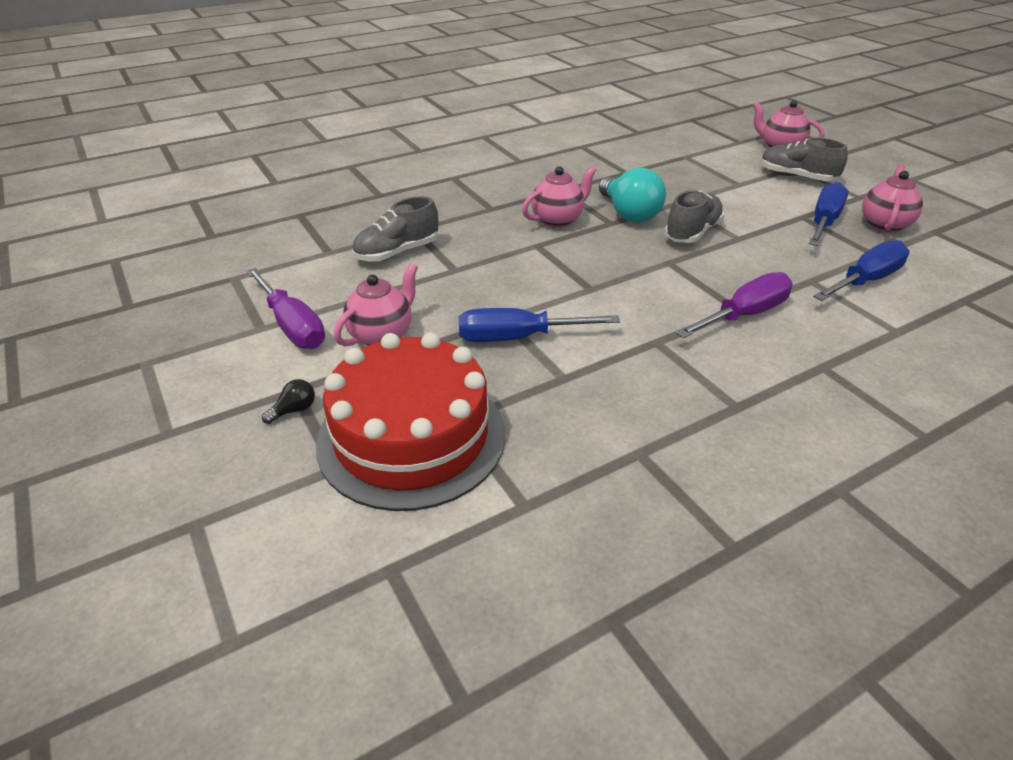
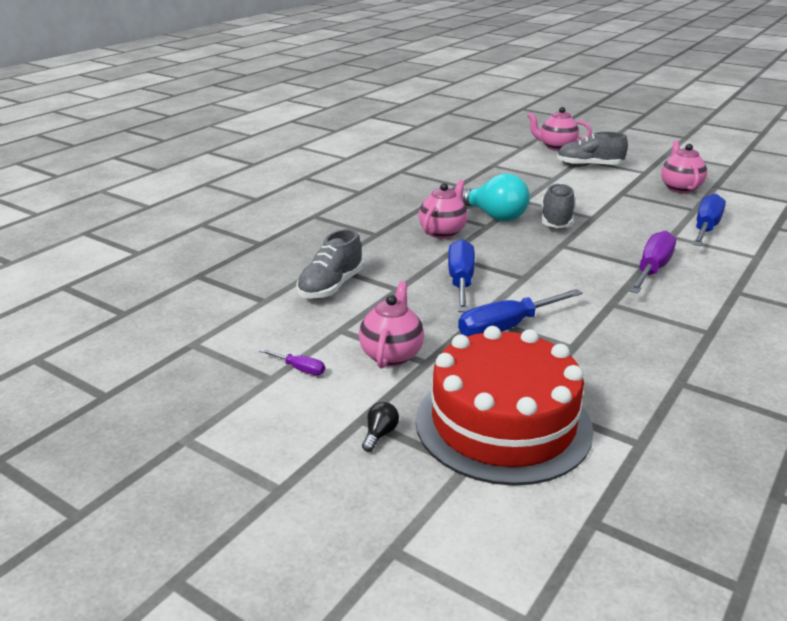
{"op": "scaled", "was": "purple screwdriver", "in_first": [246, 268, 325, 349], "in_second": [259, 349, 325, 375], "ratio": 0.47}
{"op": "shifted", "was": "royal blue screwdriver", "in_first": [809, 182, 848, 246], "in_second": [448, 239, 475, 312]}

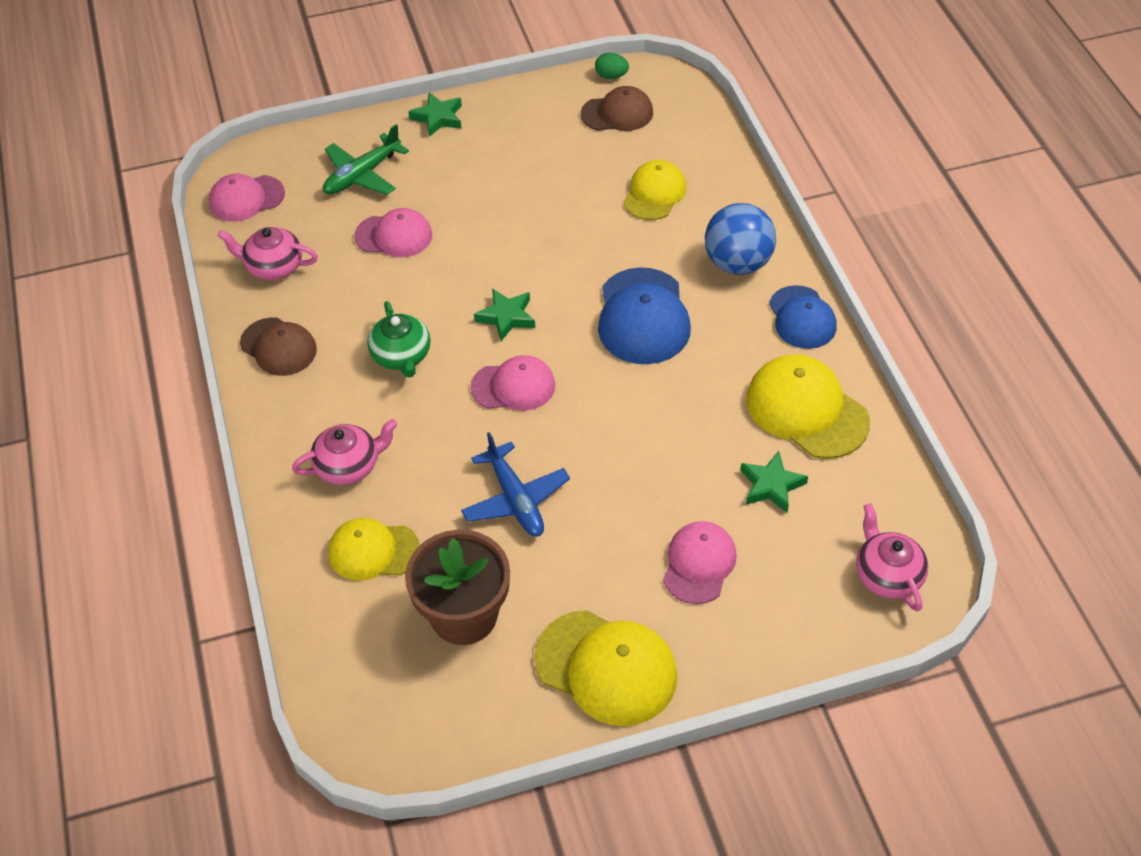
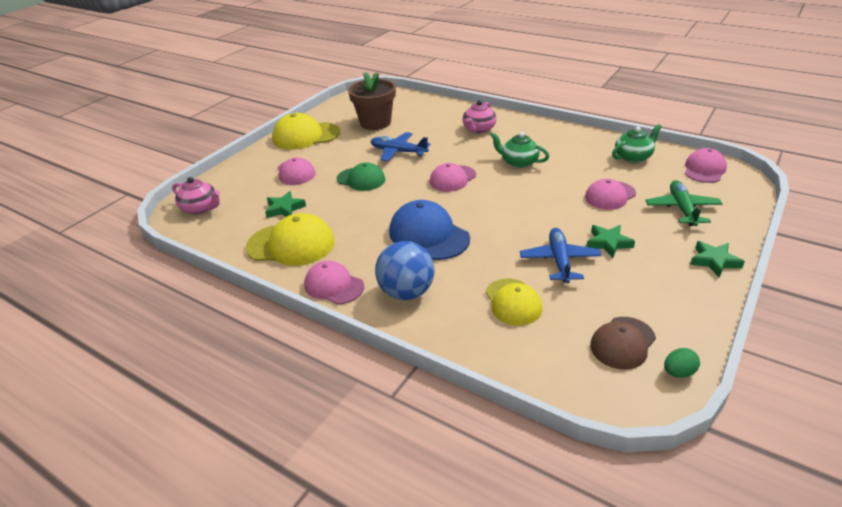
{"op": "repainted", "was": "royal blue peaked cap", "now": "pink peaked cap", "in_first": [769, 285, 837, 349], "in_second": [304, 261, 364, 304]}
{"op": "new", "now": "green peaked cap", "in_second": [337, 162, 385, 191]}
{"op": "new", "now": "royal blue aeroplane", "in_second": [520, 228, 602, 283]}
{"op": "shifted", "was": "green star", "in_first": [474, 288, 535, 341], "in_second": [587, 225, 635, 258]}
{"op": "repainted", "was": "pink teapot", "now": "green teapot", "in_first": [218, 227, 318, 280], "in_second": [612, 124, 662, 163]}
{"op": "gone", "was": "dark brown peaked cap", "in_first": [240, 318, 317, 376]}
{"op": "gone", "was": "golden peaked cap", "in_first": [328, 518, 420, 581]}

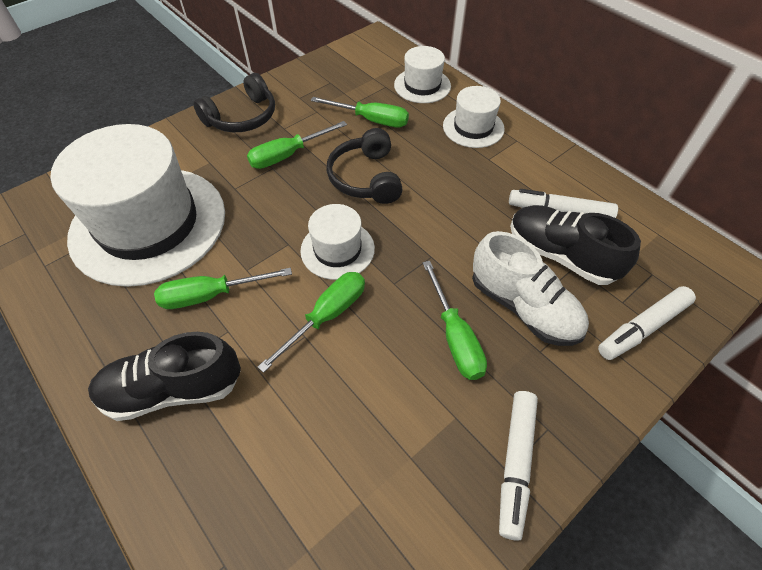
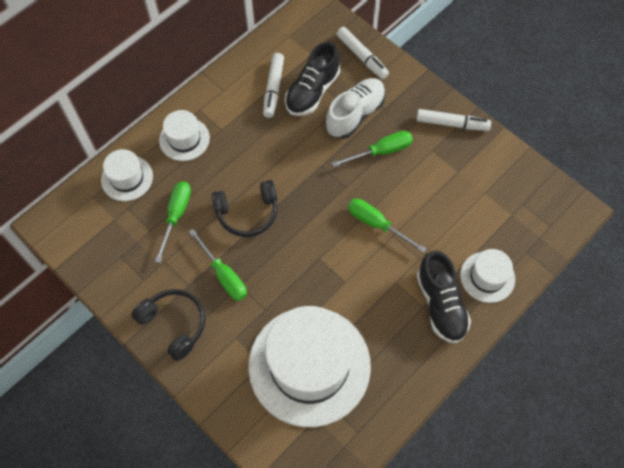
{"op": "shifted", "was": "white tall hat", "in_first": [300, 204, 375, 280], "in_second": [460, 249, 515, 303]}
{"op": "gone", "was": "green screwdriver", "in_first": [154, 268, 292, 309]}

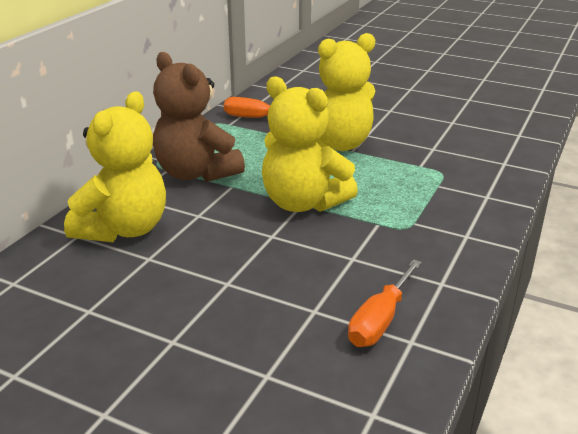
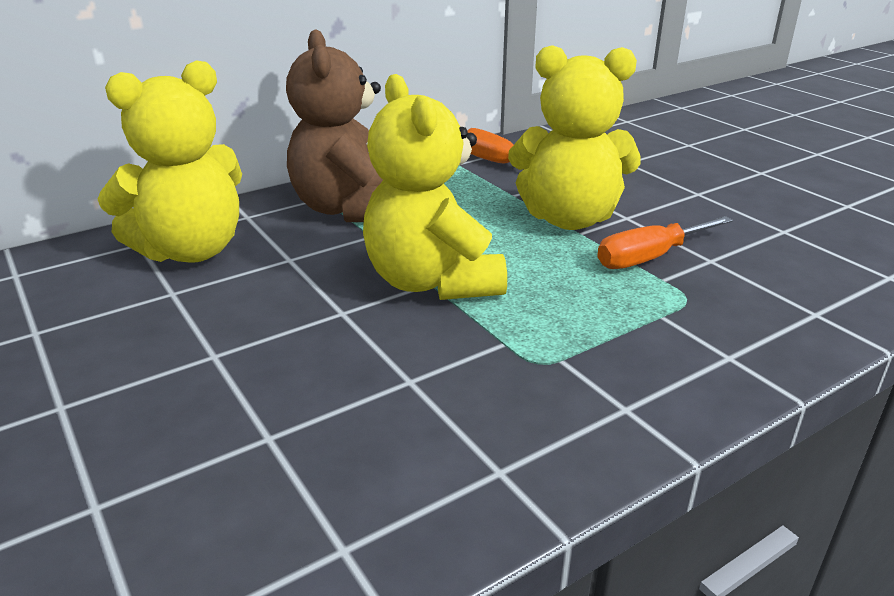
{"op": "shifted", "was": "orange-coloured screwdriver", "in_first": [348, 259, 422, 347], "in_second": [597, 216, 733, 269]}

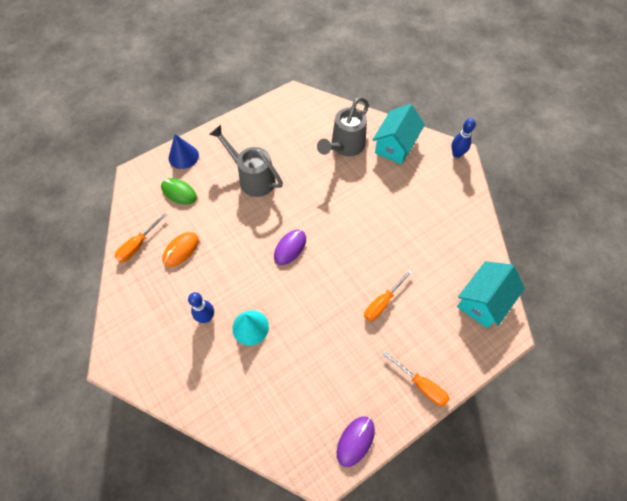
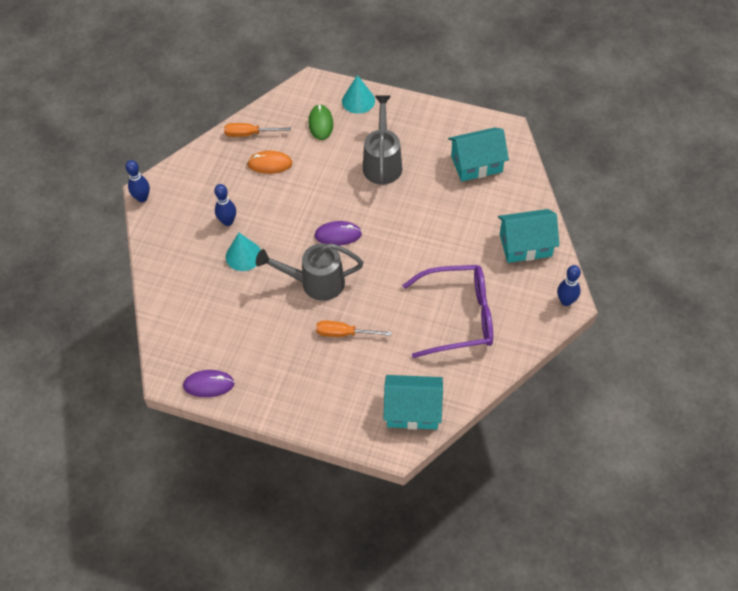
{"op": "new", "now": "royal blue tenpin", "in_second": [126, 160, 150, 202]}
{"op": "shifted", "was": "gray watering pot", "in_first": [317, 97, 369, 156], "in_second": [256, 243, 364, 301]}
{"op": "repainted", "was": "royal blue cone", "now": "aqua cone", "in_first": [169, 134, 199, 169], "in_second": [342, 75, 375, 114]}
{"op": "new", "now": "purple glasses", "in_second": [402, 265, 493, 358]}
{"op": "new", "now": "aqua toy house", "in_second": [448, 128, 509, 182]}
{"op": "gone", "was": "orange-coloured screwdriver", "in_first": [383, 351, 450, 406]}

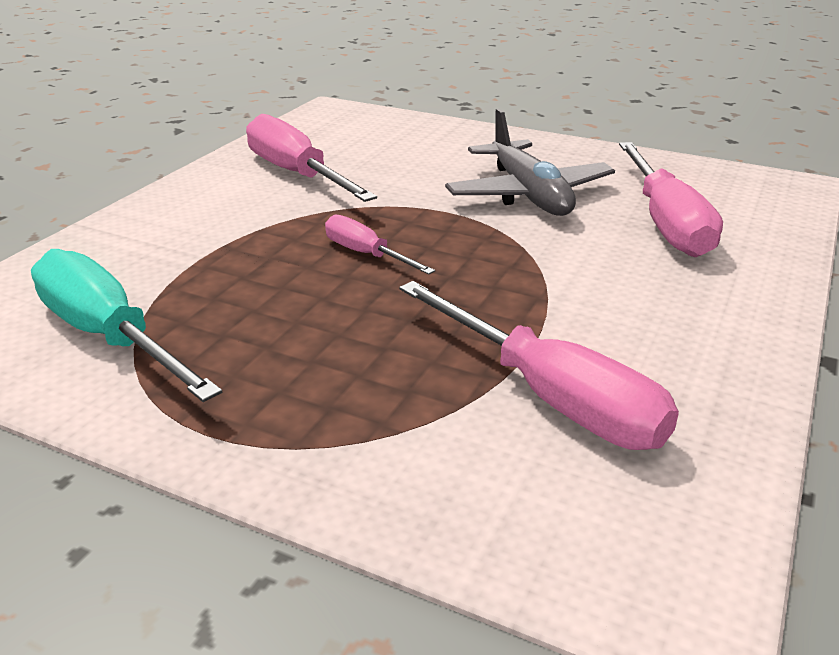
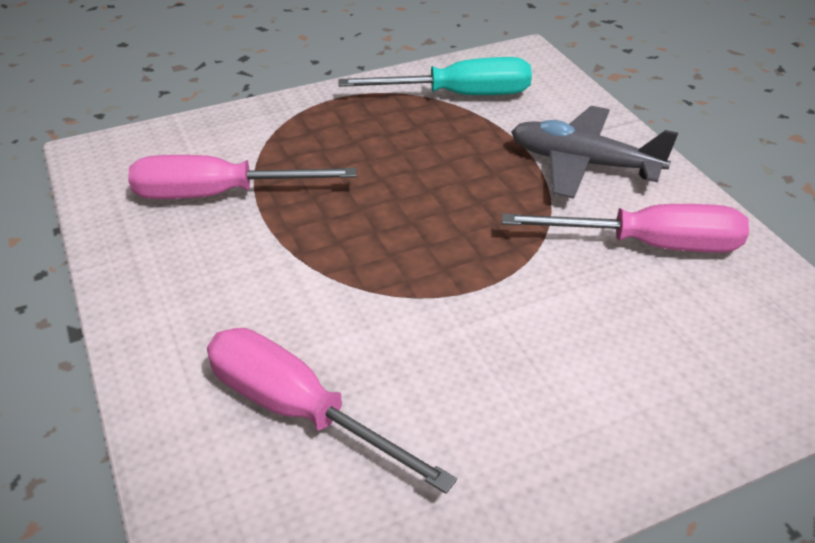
{"op": "shifted", "was": "gray aeroplane", "in_first": [445, 108, 615, 216], "in_second": [511, 106, 678, 199]}
{"op": "gone", "was": "pink screwdriver", "in_first": [325, 214, 435, 275]}

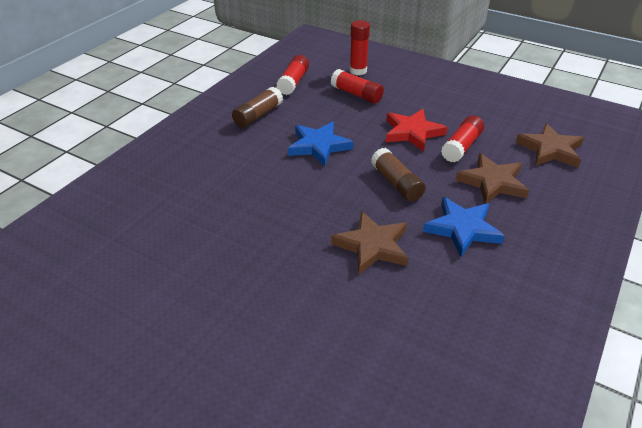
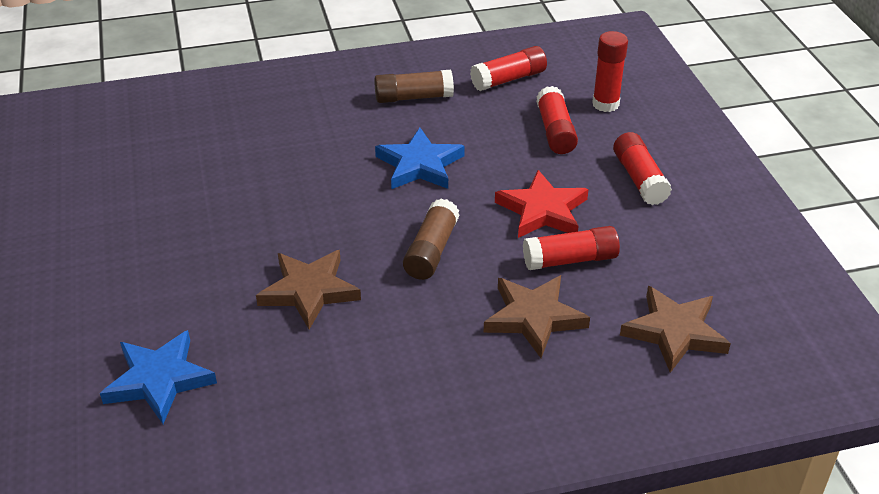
{"op": "shifted", "was": "royal blue star", "in_first": [423, 197, 505, 257], "in_second": [100, 330, 217, 424]}
{"op": "new", "now": "scarlet stick of glue", "in_second": [613, 132, 672, 205]}

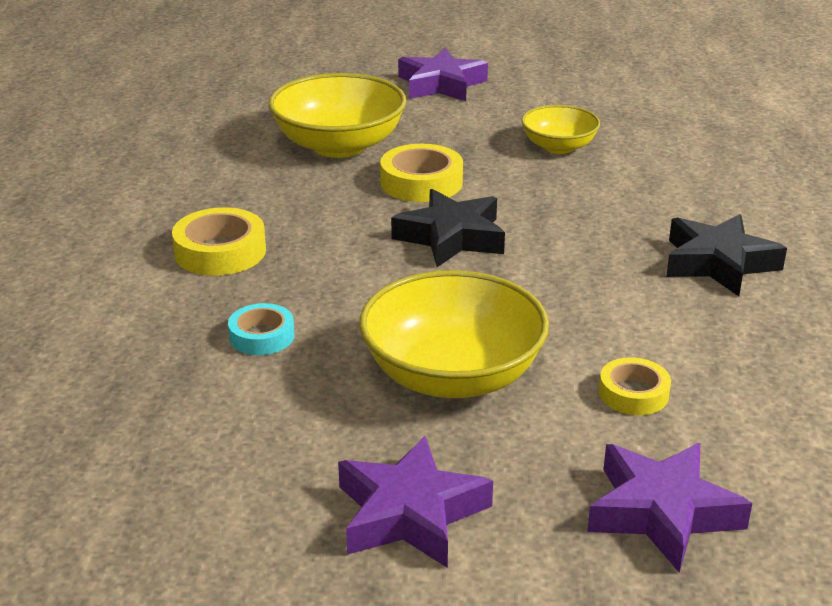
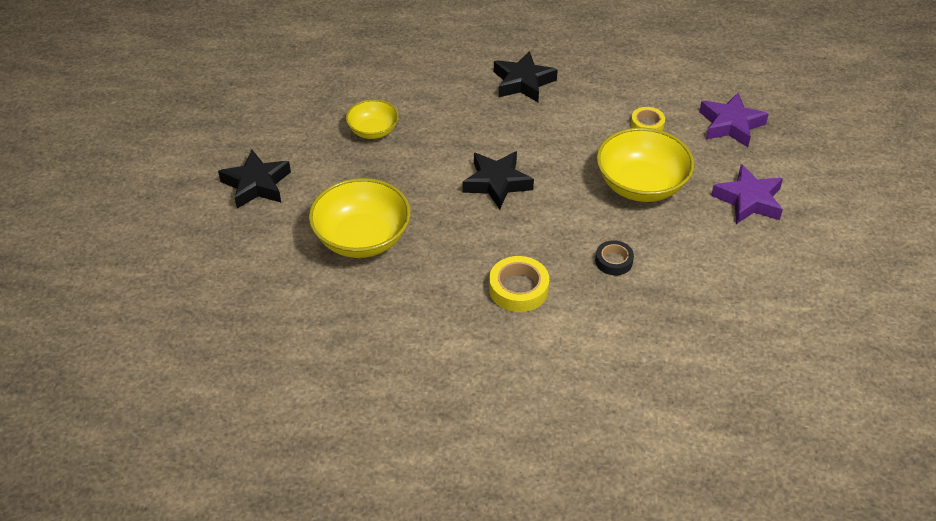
{"op": "repainted", "was": "purple star", "now": "ebony star", "in_first": [398, 48, 488, 101], "in_second": [218, 150, 291, 209]}
{"op": "repainted", "was": "aqua sticky tape", "now": "ebony sticky tape", "in_first": [228, 303, 295, 355], "in_second": [595, 240, 634, 275]}
{"op": "gone", "was": "golden sticky tape", "in_first": [380, 144, 463, 202]}

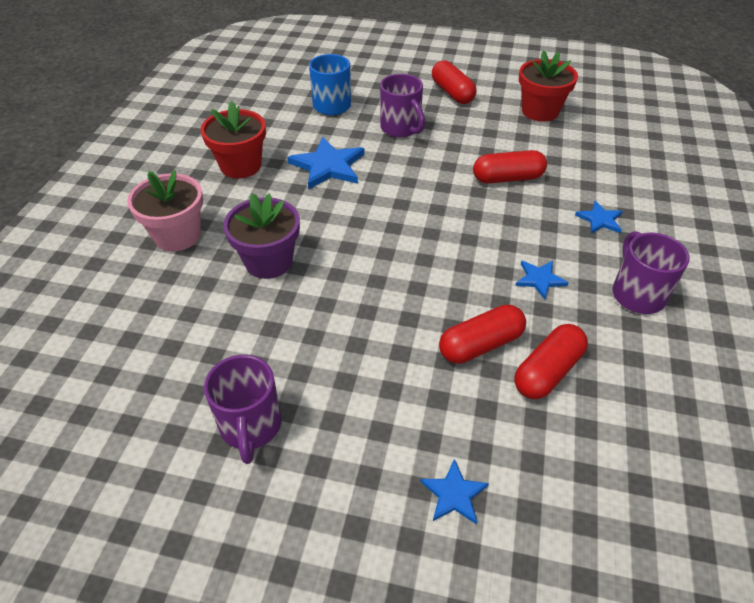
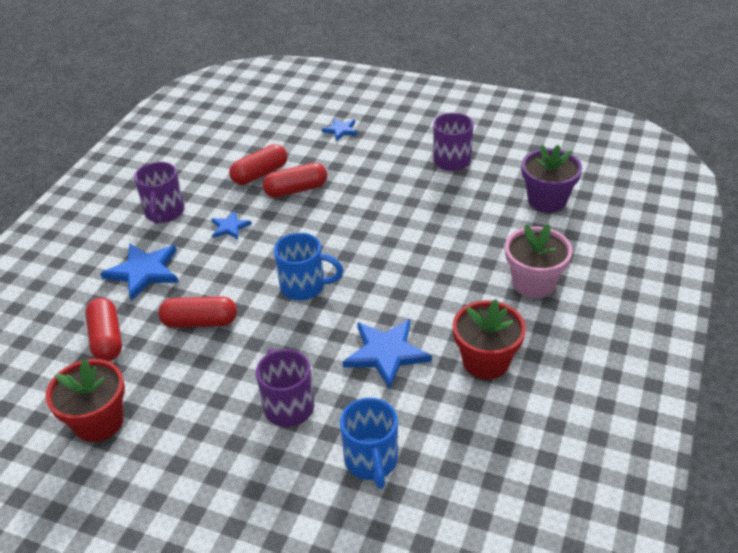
{"op": "shifted", "was": "scarlet capsule", "in_first": [432, 60, 477, 104], "in_second": [85, 298, 122, 361]}
{"op": "scaled", "was": "royal blue star", "in_first": [575, 201, 623, 234], "in_second": [100, 243, 179, 301], "ratio": 1.8}
{"op": "new", "now": "royal blue coffee mug", "in_second": [274, 233, 343, 300]}
{"op": "shifted", "was": "purple flower pot", "in_first": [223, 193, 300, 279], "in_second": [522, 145, 582, 213]}

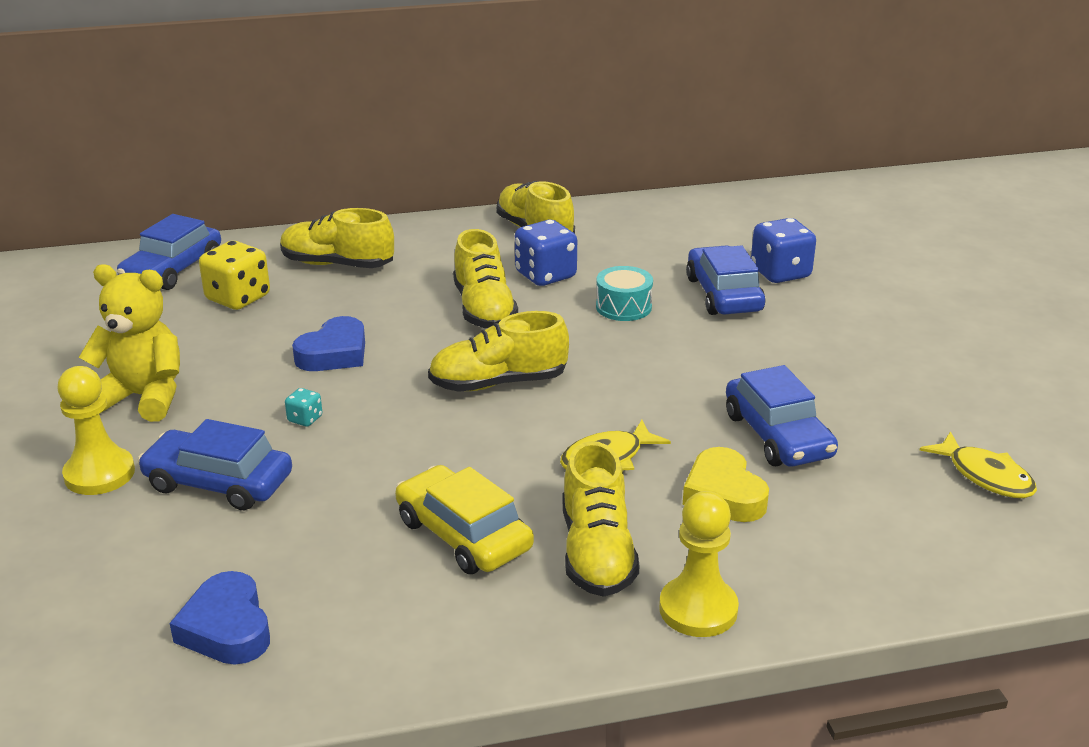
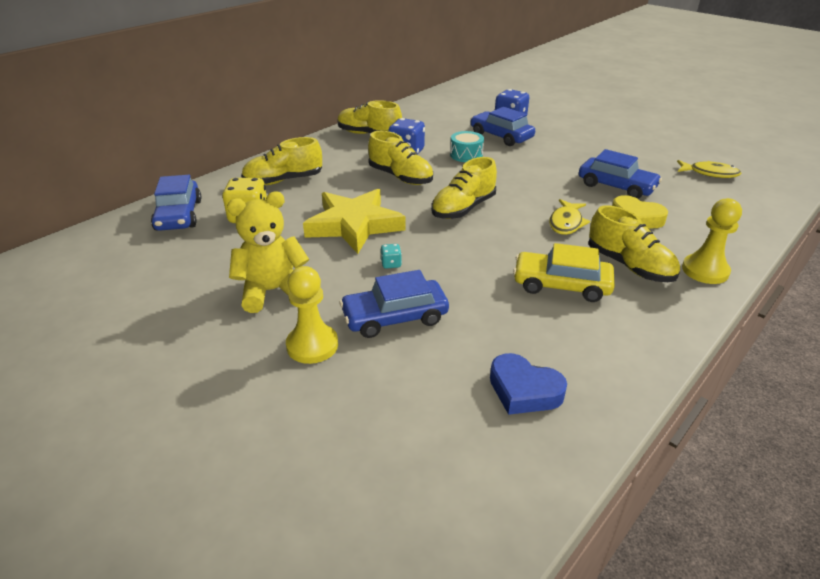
{"op": "swapped", "was": "royal blue love heart", "now": "golden star", "in_first": [292, 316, 365, 371], "in_second": [303, 189, 405, 254]}

